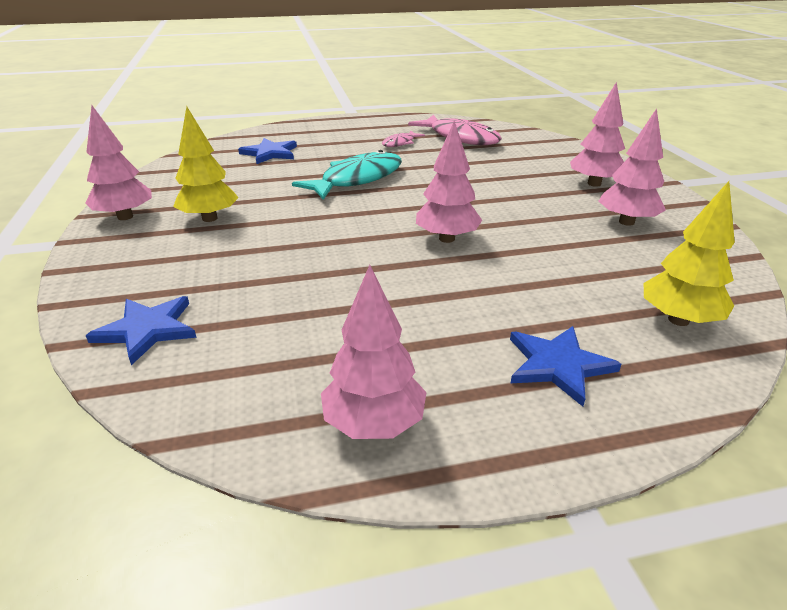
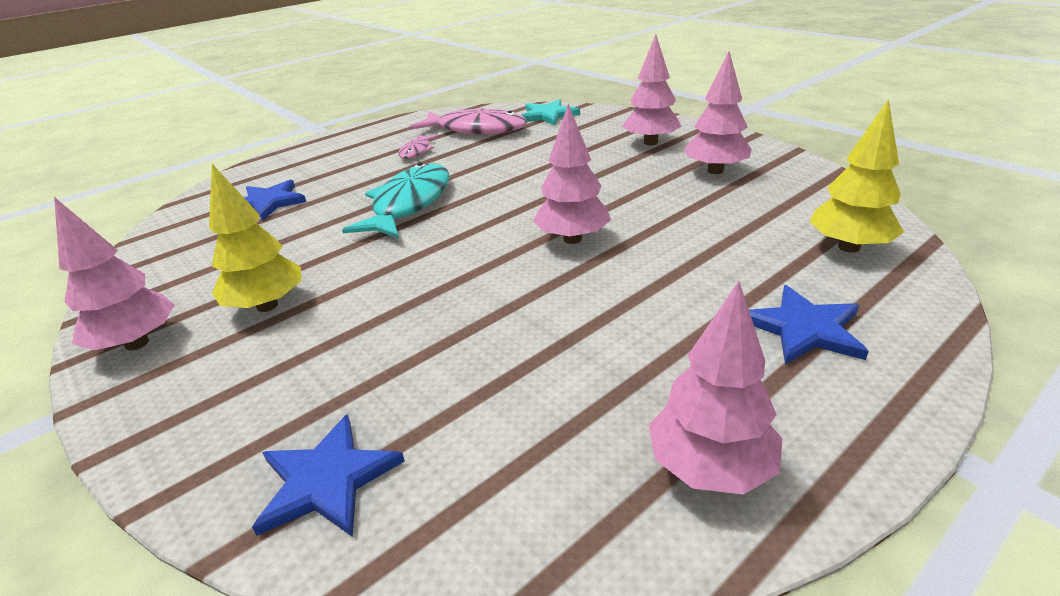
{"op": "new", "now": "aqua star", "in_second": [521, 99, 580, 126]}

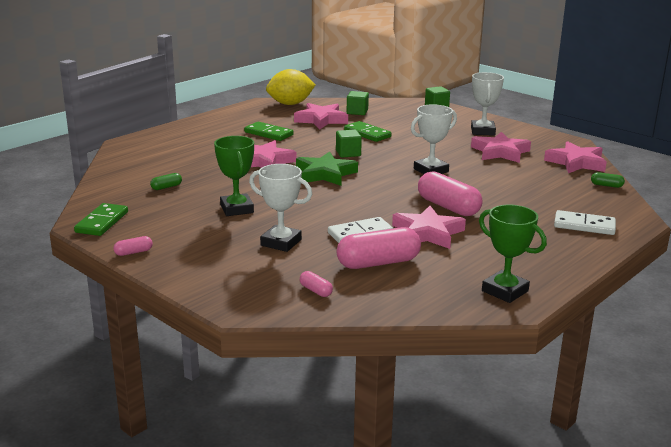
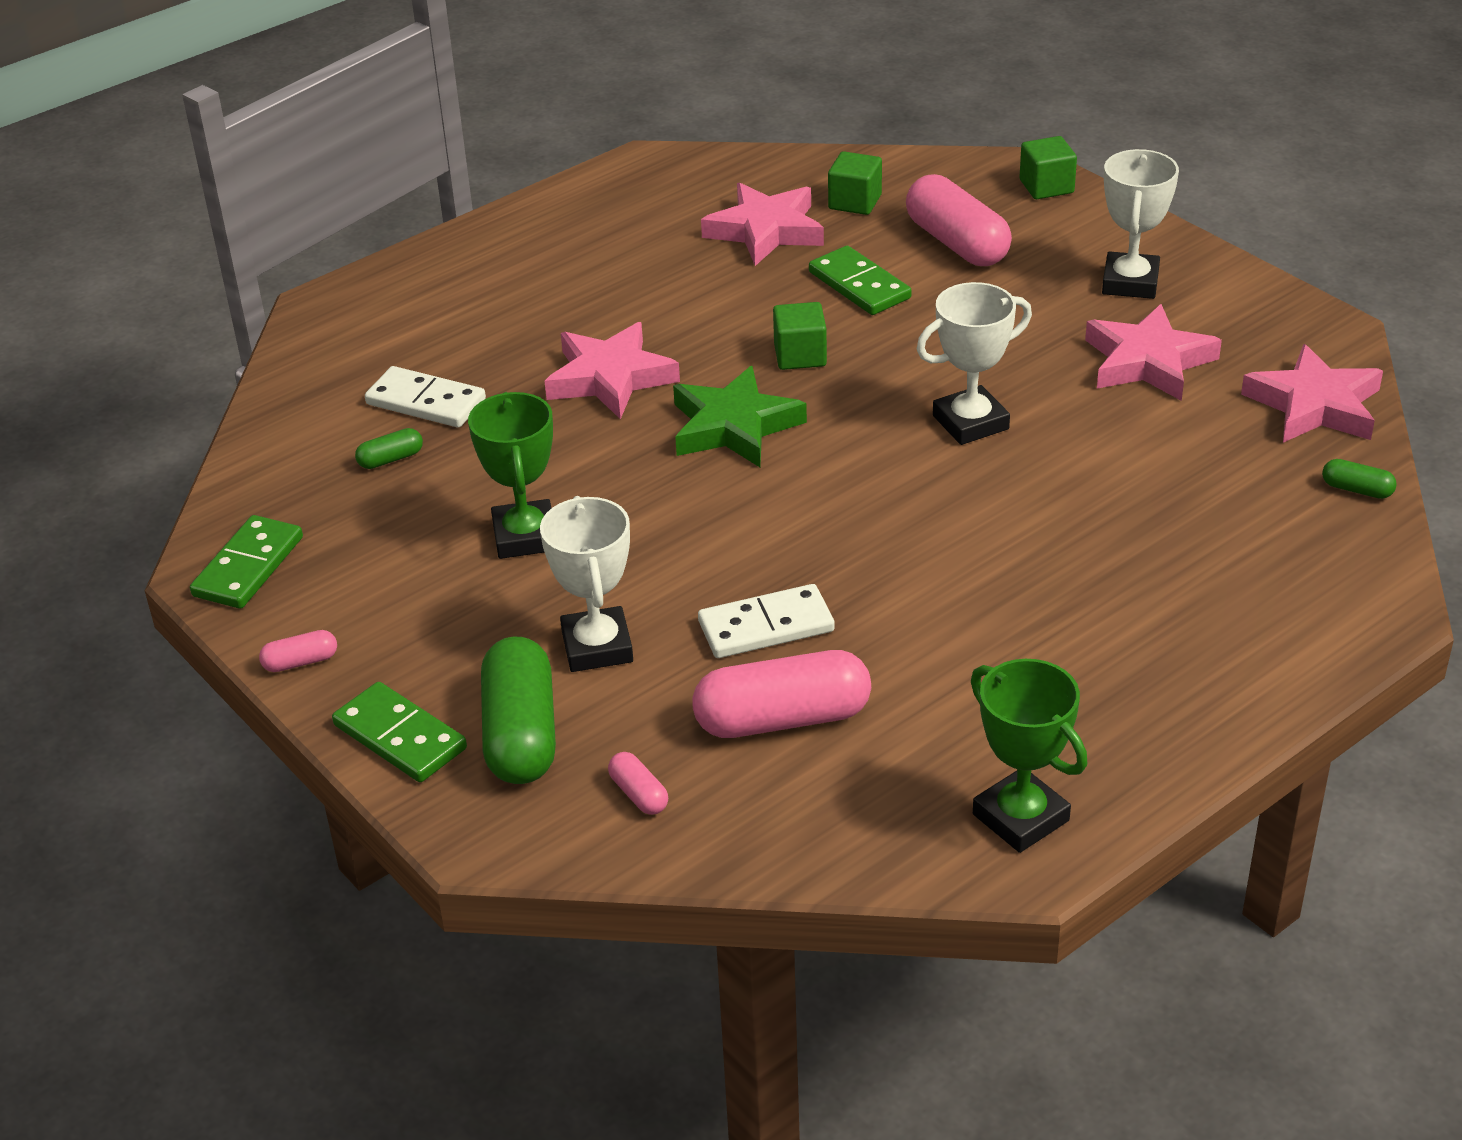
{"op": "shifted", "was": "green domino tile", "in_first": [244, 122, 294, 141], "in_second": [332, 682, 467, 782]}
{"op": "shifted", "was": "white domino tile", "in_first": [554, 210, 616, 235], "in_second": [365, 366, 486, 428]}
{"op": "new", "now": "green capsule", "in_second": [481, 637, 556, 784]}
{"op": "rotated", "was": "white prize cup", "in_first": [249, 164, 312, 252], "in_second": [540, 496, 633, 672], "clockwise": 45}
{"op": "shifted", "was": "pink capsule", "in_first": [418, 171, 482, 216], "in_second": [906, 174, 1012, 266]}
{"op": "gone", "was": "golden citrus fruit", "in_first": [266, 69, 315, 105]}
{"op": "gone", "was": "pink star", "in_first": [392, 206, 466, 249]}

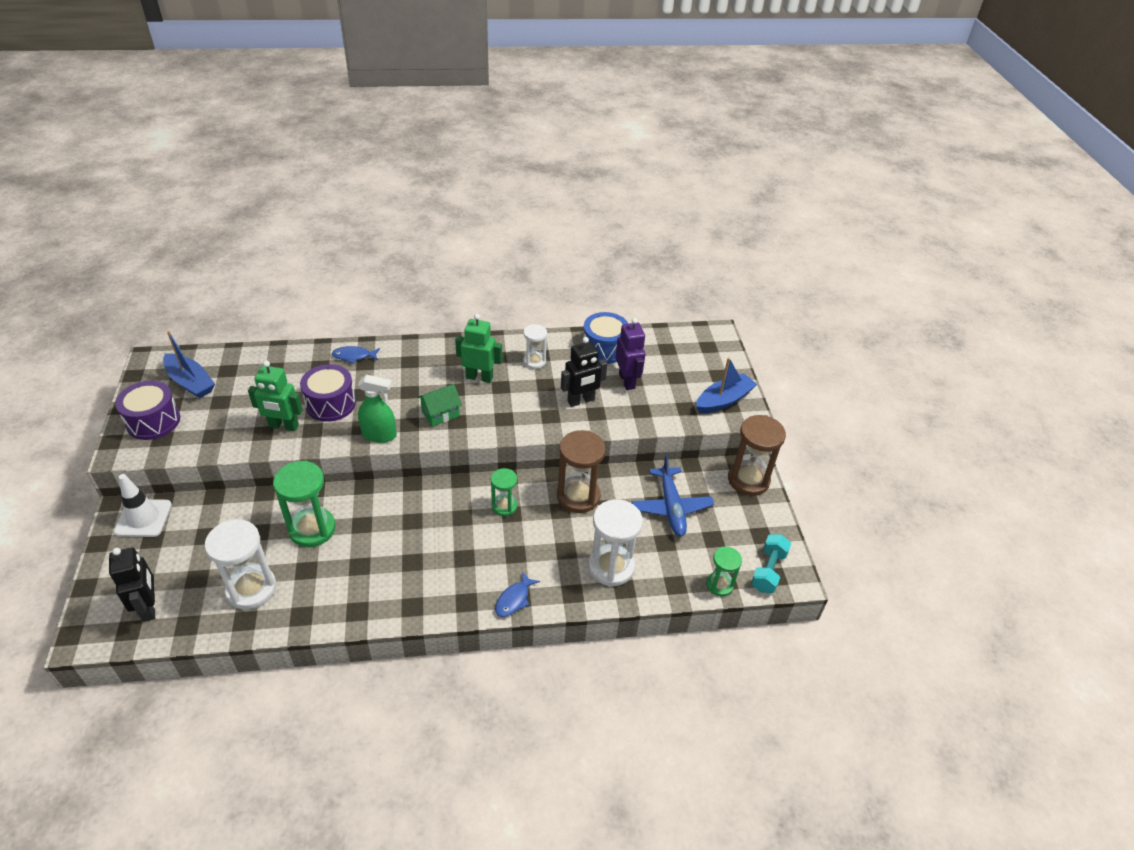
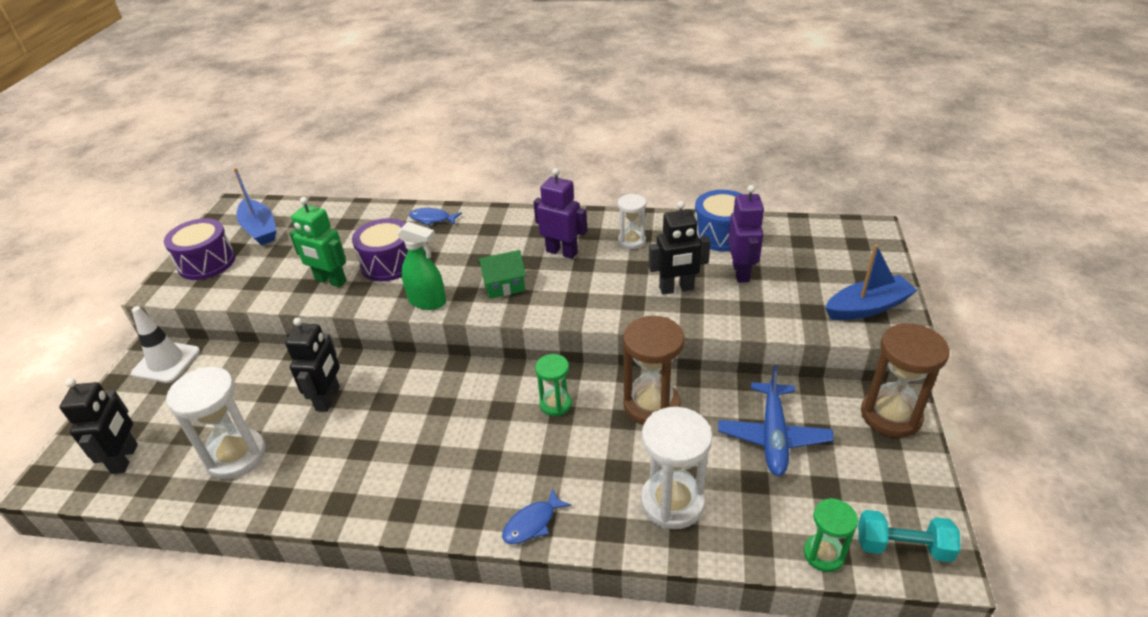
{"op": "swapped", "was": "green sand timer", "now": "ebony robot figure", "in_first": [273, 461, 336, 547], "in_second": [285, 317, 340, 412]}
{"op": "repainted", "was": "green robot figure", "now": "purple robot figure", "in_first": [455, 314, 502, 383], "in_second": [533, 168, 587, 259]}
{"op": "rotated", "was": "aqua hand weight", "in_first": [751, 534, 791, 593], "in_second": [858, 510, 961, 562], "clockwise": 60}

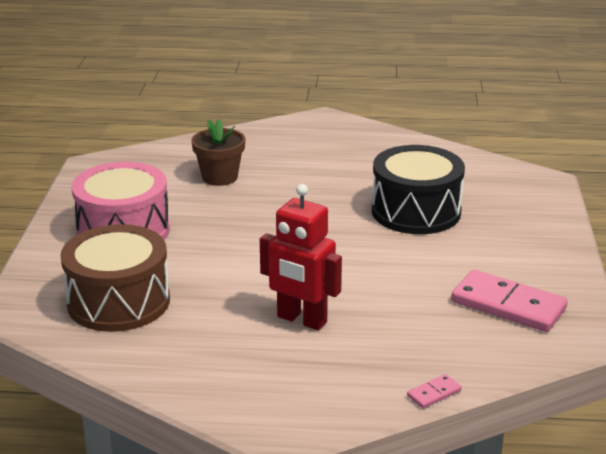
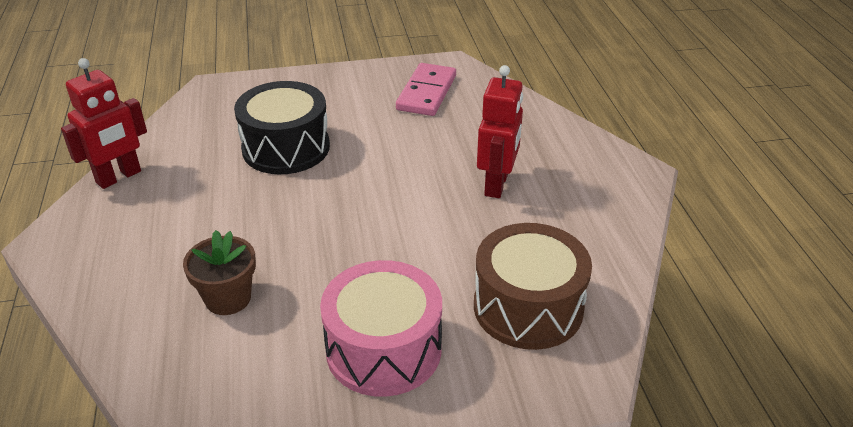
{"op": "new", "now": "scarlet robot figure", "in_second": [61, 58, 147, 189]}
{"op": "gone", "was": "pink domino tile", "in_first": [407, 374, 462, 408]}

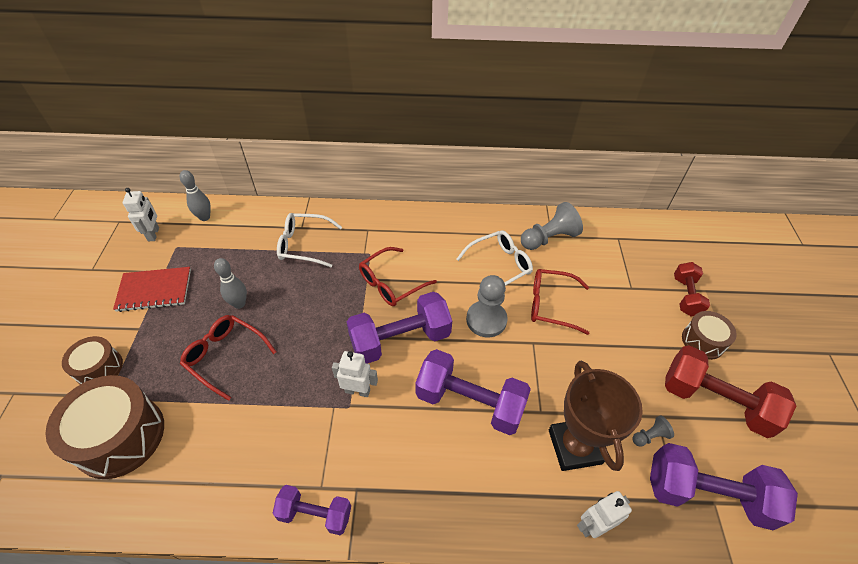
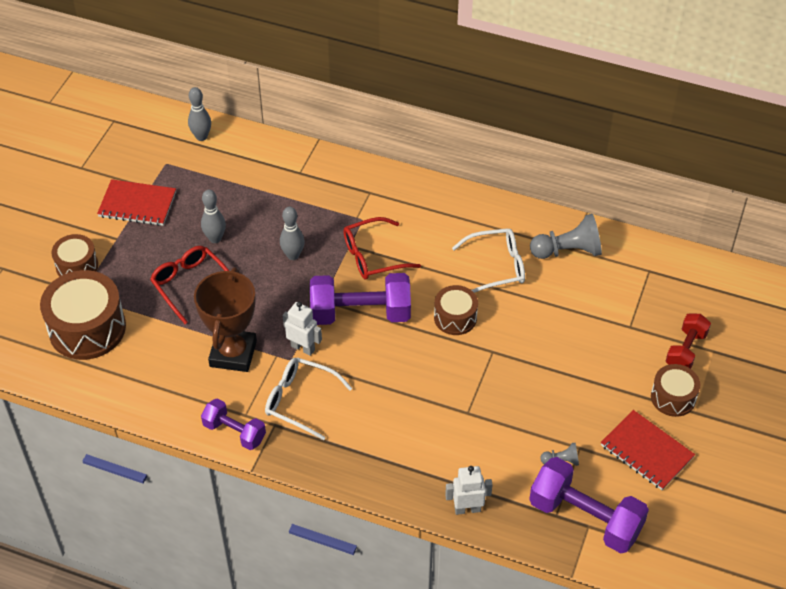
{"op": "shifted", "was": "dark brown prize cup", "in_first": [549, 361, 643, 471], "in_second": [194, 267, 257, 372]}
{"op": "shifted", "was": "white glasses", "in_first": [277, 213, 342, 267], "in_second": [265, 358, 352, 440]}
{"op": "new", "now": "gray tenpin", "in_second": [280, 207, 304, 260]}
{"op": "swapped", "was": "gray chess pawn", "now": "dark brown drum", "in_first": [466, 275, 508, 337], "in_second": [434, 285, 478, 335]}
{"op": "swapped", "was": "scarlet hand weight", "now": "scarlet exercise book", "in_first": [665, 345, 796, 438], "in_second": [601, 410, 695, 490]}
{"op": "gone", "was": "white robot figure", "in_first": [123, 188, 159, 242]}
{"op": "gone", "was": "purple hand weight", "in_first": [415, 349, 531, 435]}
{"op": "gone", "was": "scarlet glasses", "in_first": [531, 269, 589, 335]}

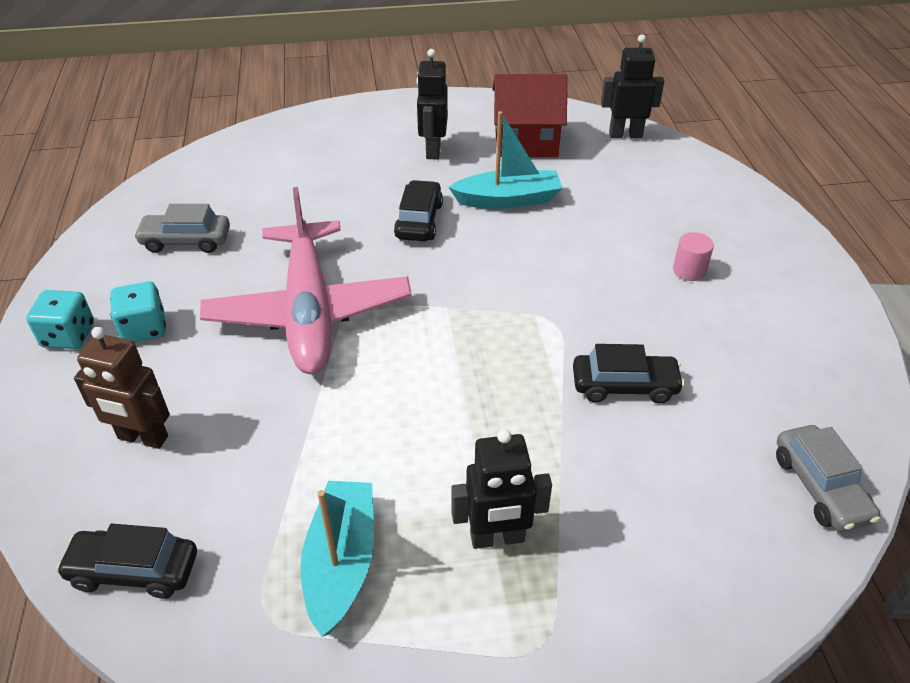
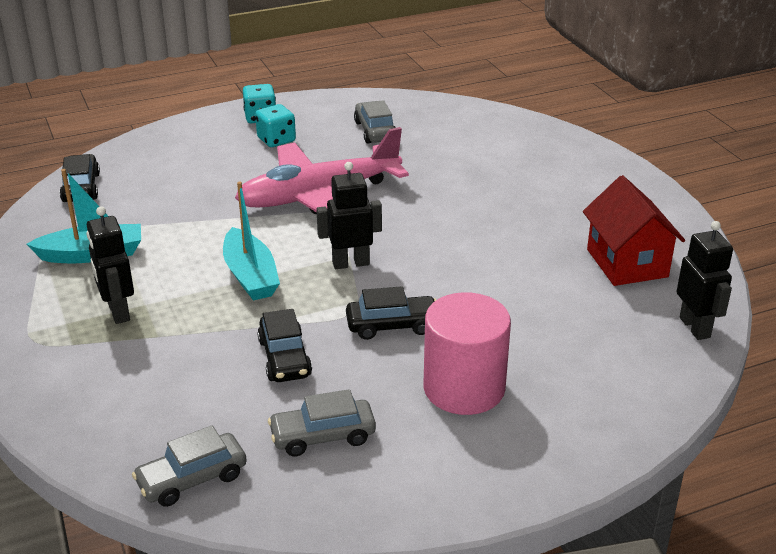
{"op": "shifted", "was": "aqua toy boat", "in_first": [448, 111, 563, 209], "in_second": [223, 182, 280, 301]}
{"op": "new", "now": "gray car", "in_second": [268, 389, 376, 456]}
{"op": "shifted", "was": "ebony robot figure", "in_first": [416, 49, 448, 159], "in_second": [316, 162, 382, 269]}
{"op": "shifted", "was": "ebony car", "in_first": [394, 180, 443, 241], "in_second": [346, 286, 436, 340]}
{"op": "scaled", "was": "pink cylinder shape", "in_first": [673, 232, 714, 281], "in_second": [423, 292, 511, 415], "ratio": 2.33}
{"op": "gone", "was": "dark brown robot figure", "in_first": [74, 327, 170, 449]}

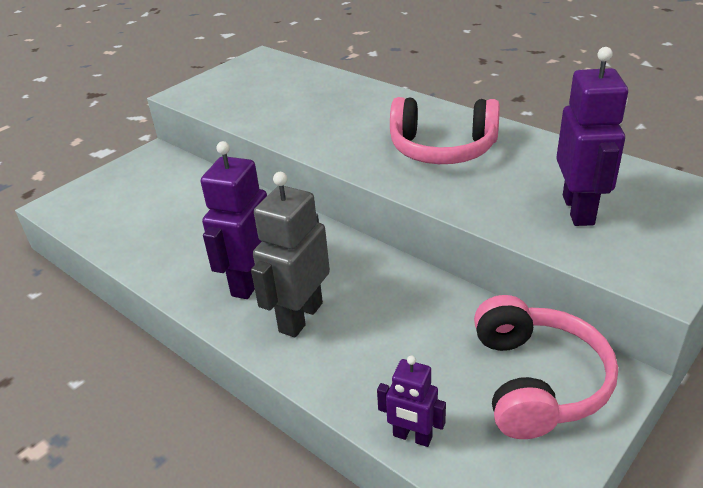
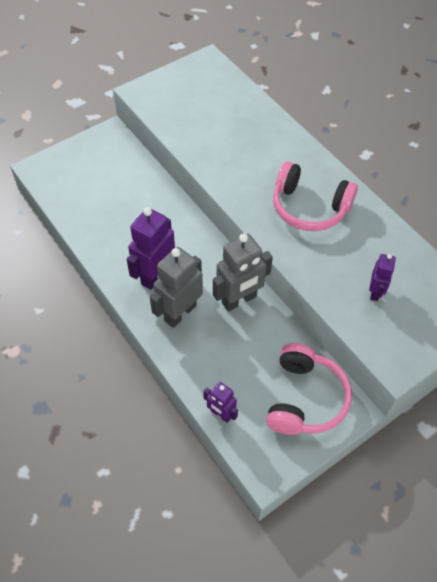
{"op": "new", "now": "gray robot figure", "in_second": [213, 234, 273, 312]}
{"op": "scaled", "was": "purple robot figure", "in_first": [556, 47, 628, 226], "in_second": [369, 254, 396, 301], "ratio": 0.56}

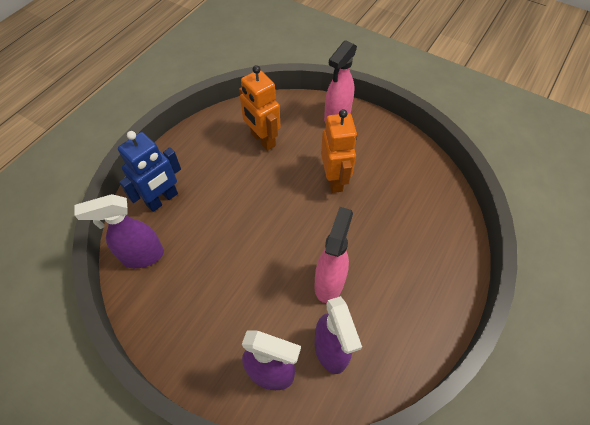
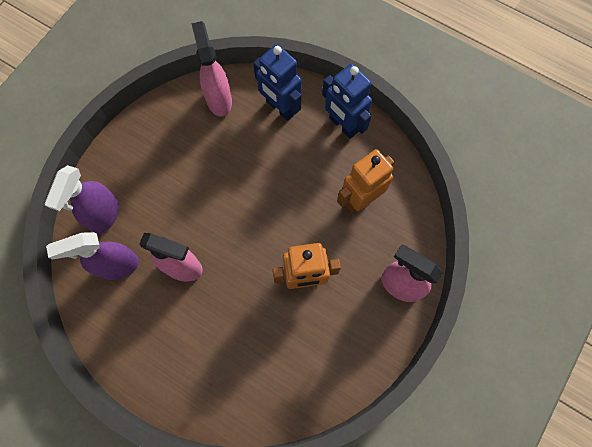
{"op": "repainted", "was": "purple spray cleaner", "now": "pink spray cleaner", "in_first": [74, 194, 164, 268], "in_second": [191, 21, 232, 117]}
{"op": "new", "now": "royal blue robot figure", "in_second": [322, 64, 372, 139]}

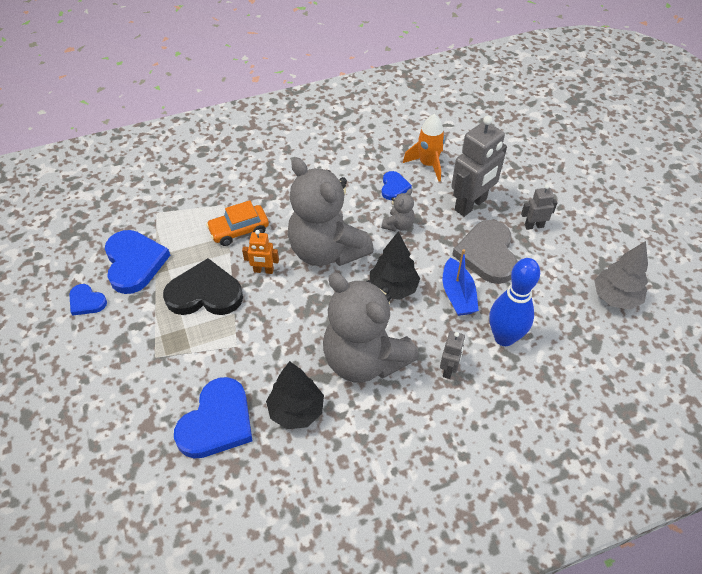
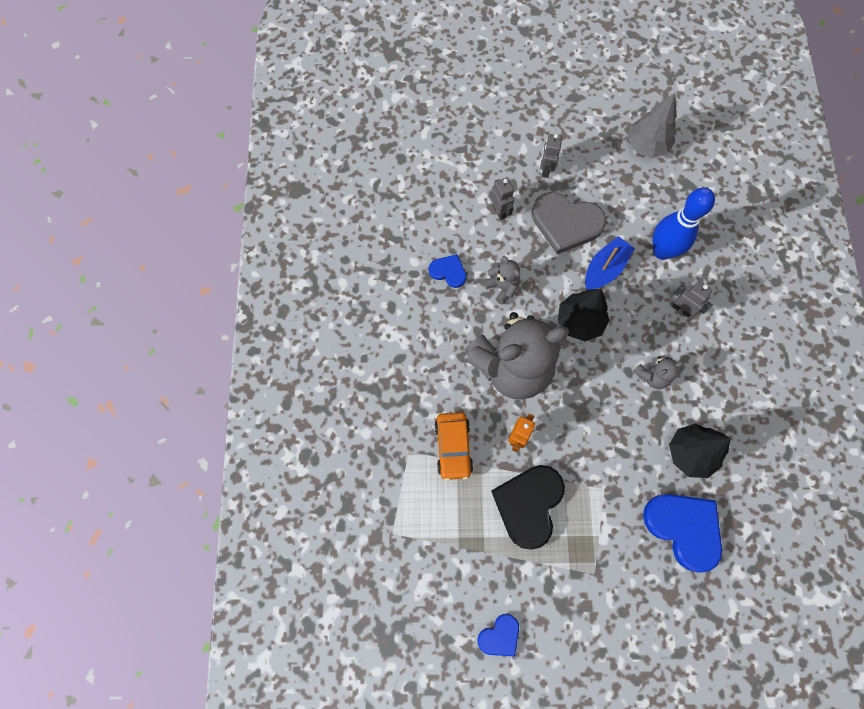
{"op": "scaled", "was": "gray robot figure", "in_first": [451, 116, 507, 217], "in_second": [490, 177, 514, 220], "ratio": 0.51}
{"op": "rotated", "was": "royal blue toy boat", "in_first": [443, 249, 479, 316], "in_second": [585, 236, 635, 290], "clockwise": -60}
{"op": "scaled", "was": "gray stuffed bear", "in_first": [323, 272, 419, 383], "in_second": [634, 356, 684, 389], "ratio": 0.41}
{"op": "gone", "was": "royal blue love heart", "in_first": [105, 230, 170, 294]}
{"op": "gone", "was": "orange-coloured toy rocket", "in_first": [403, 114, 445, 181]}

